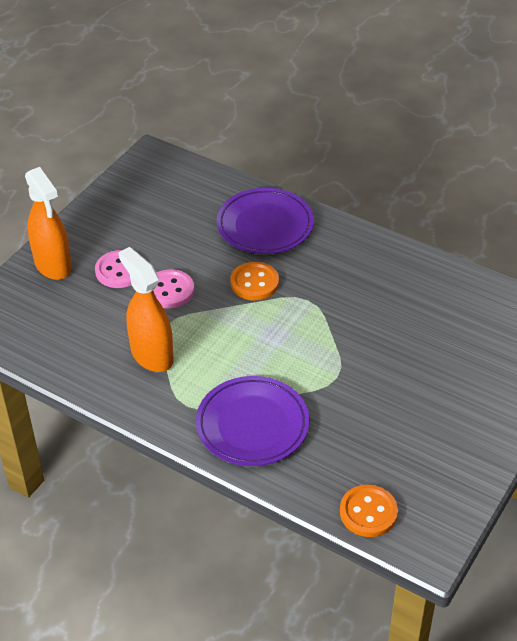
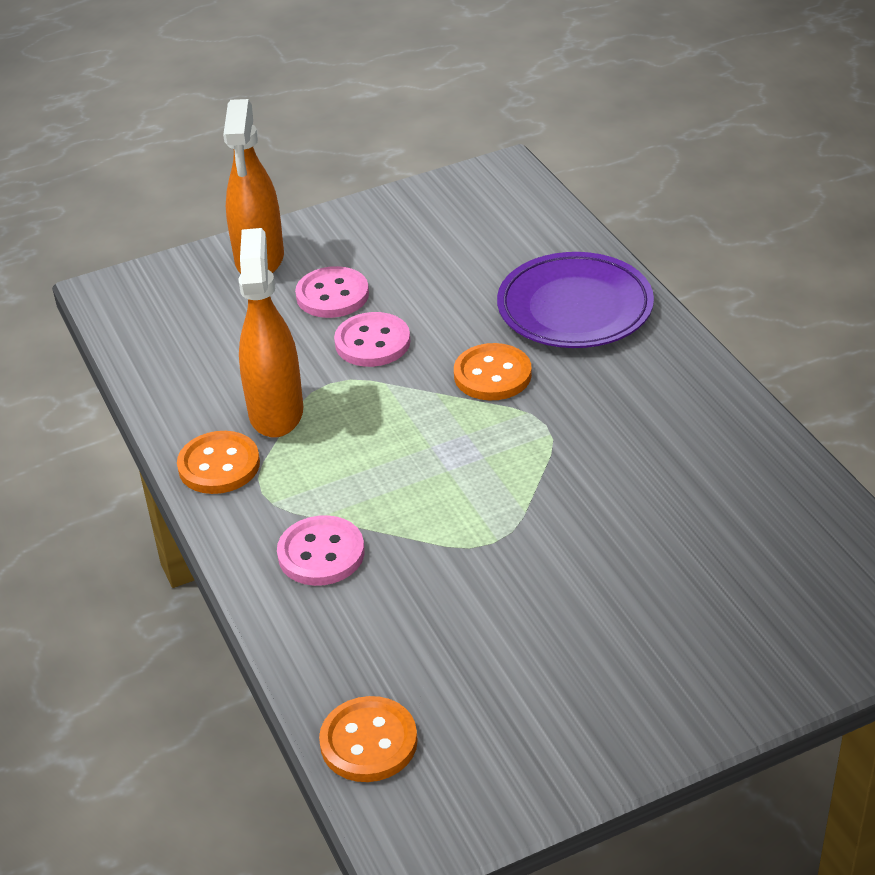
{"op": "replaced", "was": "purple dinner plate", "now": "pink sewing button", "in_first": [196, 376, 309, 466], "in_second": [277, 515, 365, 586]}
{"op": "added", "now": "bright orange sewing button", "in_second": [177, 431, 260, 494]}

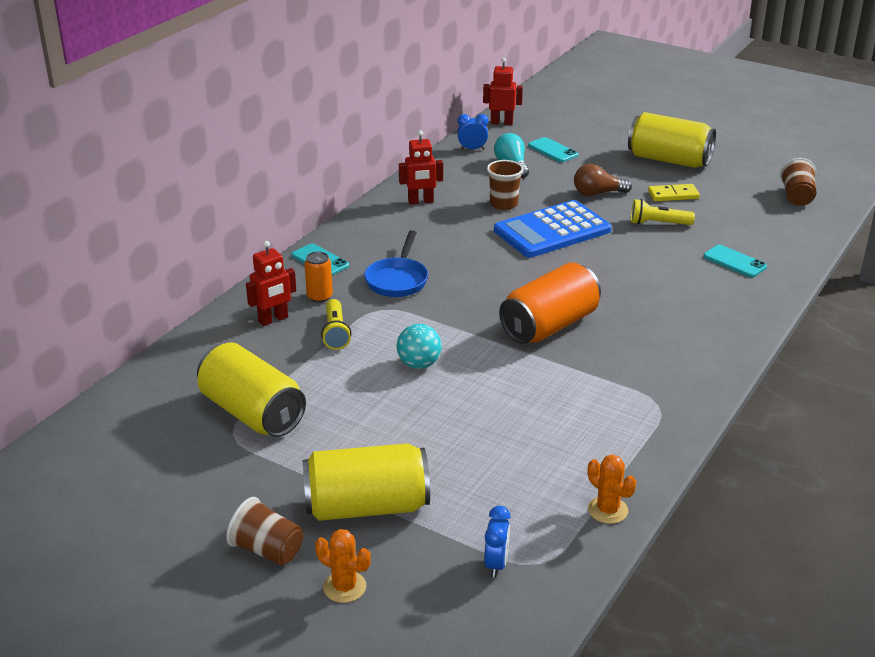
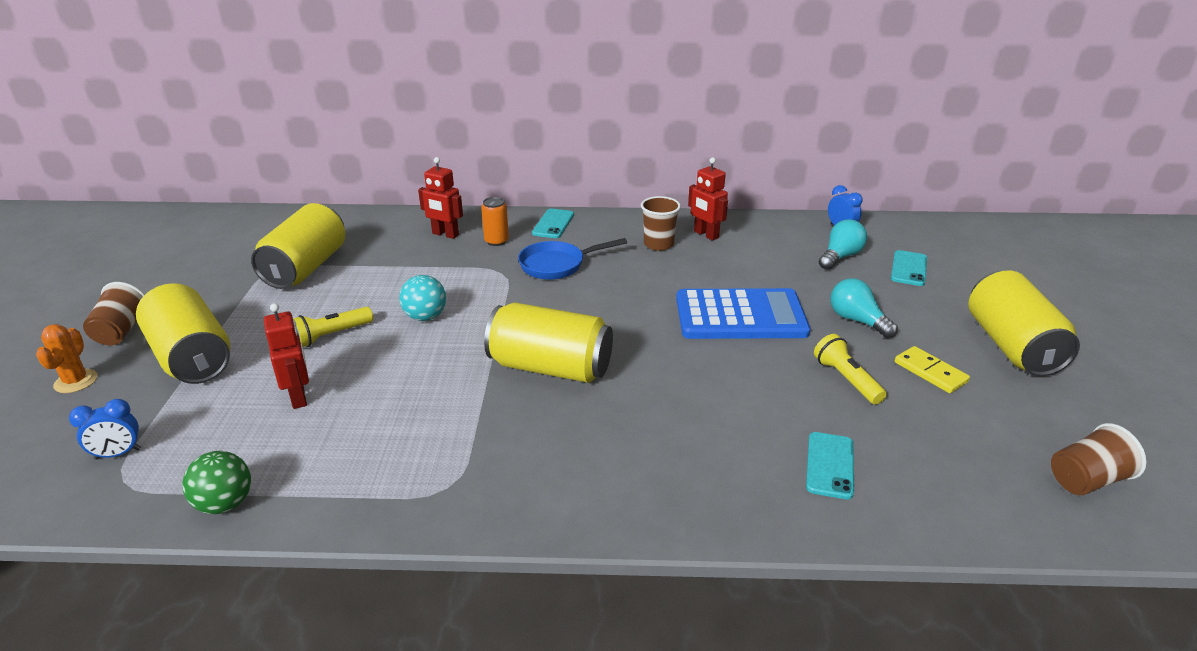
{"op": "moved", "was": "golden torch", "in_first": [321, 299, 351, 350], "in_second": [293, 307, 373, 347]}
{"op": "moved", "was": "scarlet robot", "in_first": [483, 58, 523, 125], "in_second": [264, 303, 309, 409]}
{"op": "moved", "was": "brown tumbler", "in_first": [487, 160, 524, 210], "in_second": [641, 196, 681, 251]}
{"op": "turned", "was": "cobalt pocket calculator", "in_first": [494, 200, 612, 258], "in_second": [676, 288, 810, 339], "clockwise": 150}
{"op": "recoloured", "was": "bright orange soda can", "now": "golden soda can", "in_first": [499, 263, 601, 344], "in_second": [484, 302, 613, 383]}
{"op": "recoloured", "was": "brown bulb", "now": "teal bulb", "in_first": [574, 164, 632, 196], "in_second": [830, 278, 898, 338]}
{"op": "replaced", "was": "bright orange saguaro cactus", "now": "leaf-green sphere", "in_first": [588, 454, 636, 524], "in_second": [182, 451, 251, 514]}

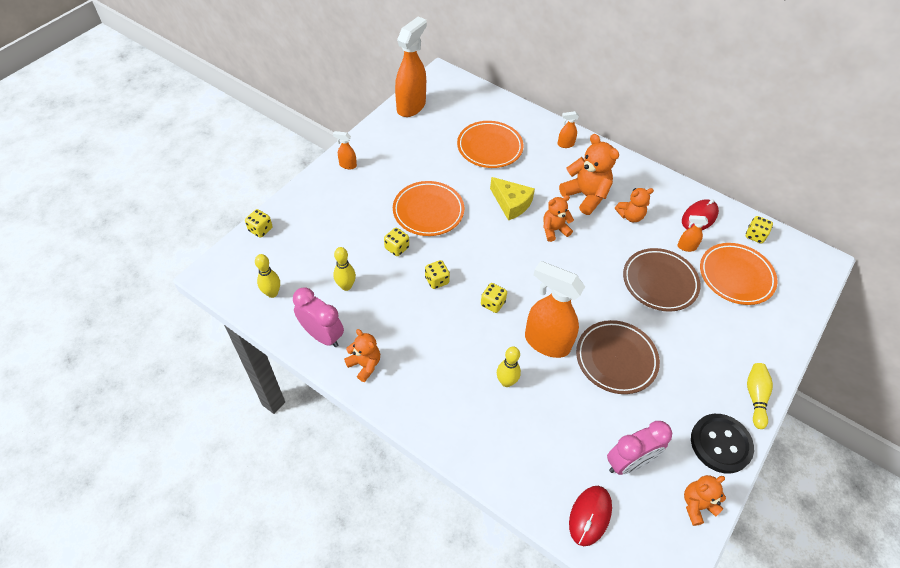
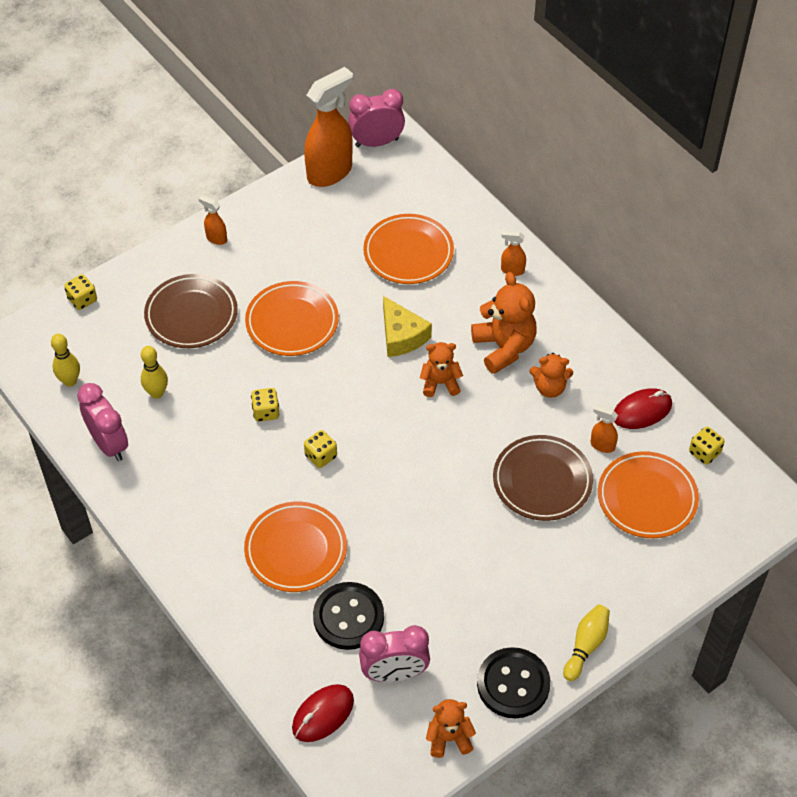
{"op": "removed", "was": "bright orange teddy", "in_first": [344, 329, 380, 382]}
{"op": "removed", "was": "golden die", "in_first": [384, 227, 409, 256]}
{"op": "replaced", "was": "golden bowling pin", "now": "bright orange dinner plate", "in_first": [497, 347, 521, 387], "in_second": [244, 502, 347, 592]}
{"op": "removed", "was": "bright orange spray bottle", "in_first": [525, 261, 585, 358]}
{"op": "moved", "was": "brown dinner plate", "in_first": [576, 320, 660, 394], "in_second": [144, 274, 238, 348]}
{"op": "added", "now": "black sewing button", "in_second": [313, 582, 384, 650]}
{"op": "added", "now": "pink bedside clock", "in_second": [348, 89, 405, 147]}

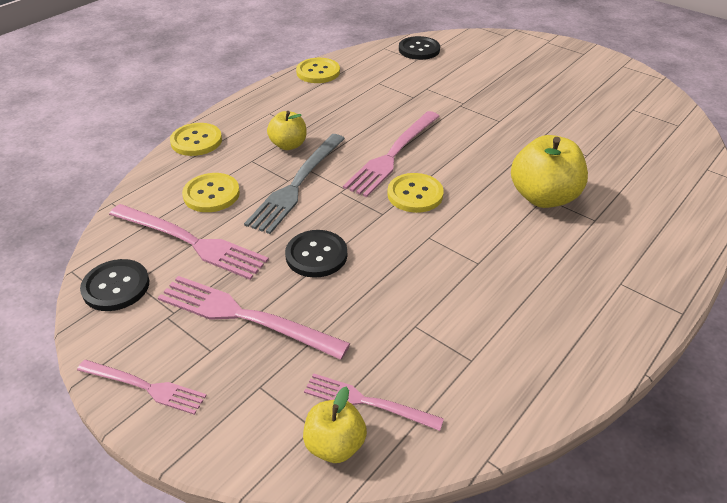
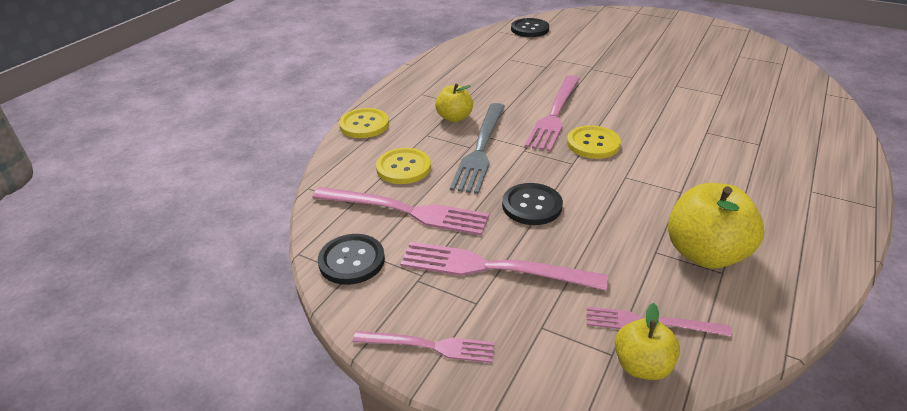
{"op": "removed", "was": "golden sewing button", "in_first": [296, 58, 340, 83]}
{"op": "moved", "was": "golden apple", "in_first": [511, 135, 588, 208], "in_second": [668, 183, 764, 269]}

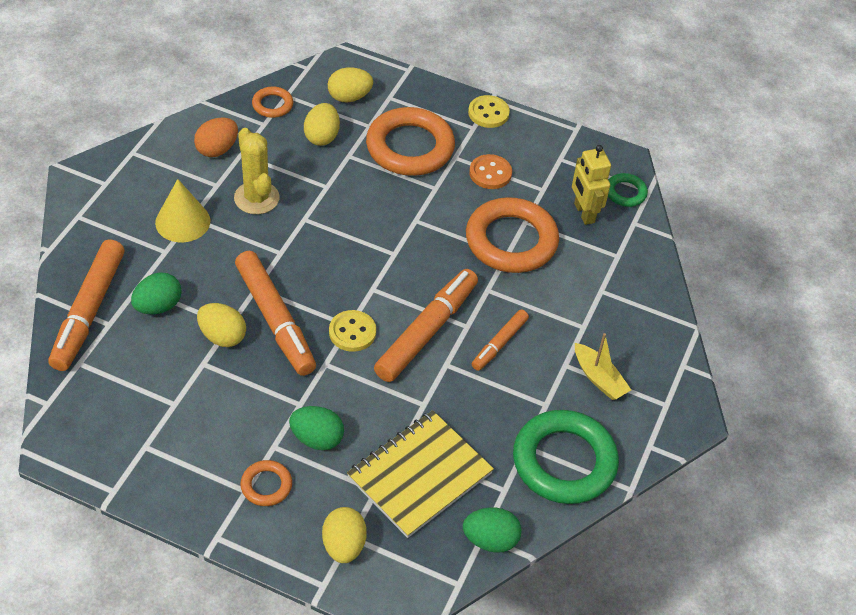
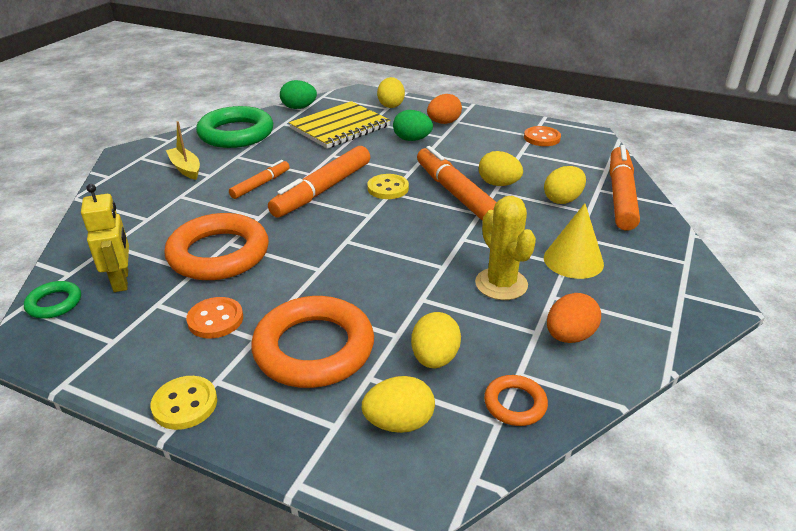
{"op": "recoloured", "was": "leaf-green egg shape", "now": "golden egg shape", "in_first": [131, 272, 182, 314], "in_second": [544, 166, 586, 204]}
{"op": "replaced", "was": "bright orange torus", "now": "bright orange egg shape", "in_first": [240, 460, 292, 506], "in_second": [427, 94, 462, 124]}
{"op": "added", "now": "bright orange sewing button", "in_second": [524, 126, 561, 146]}

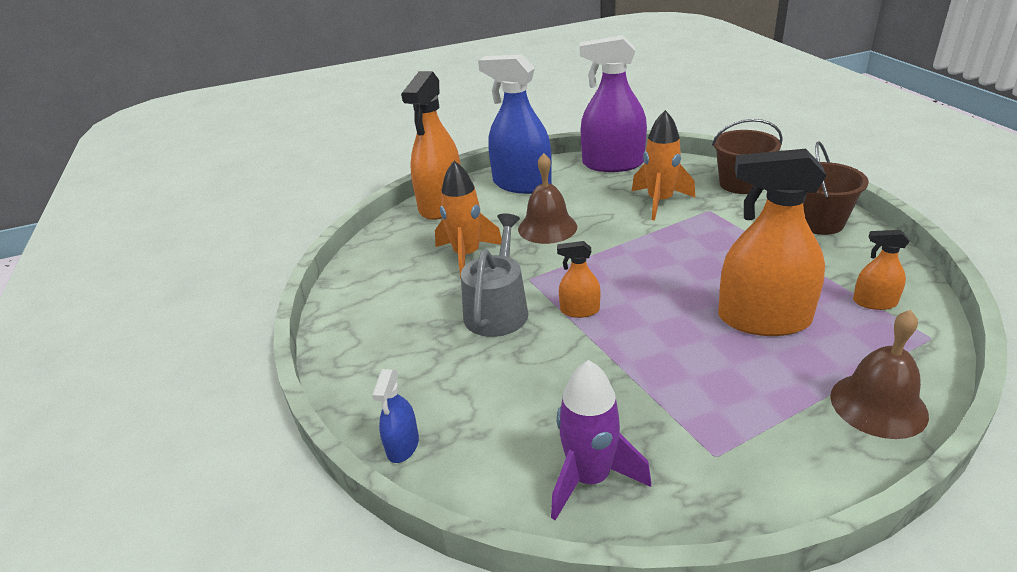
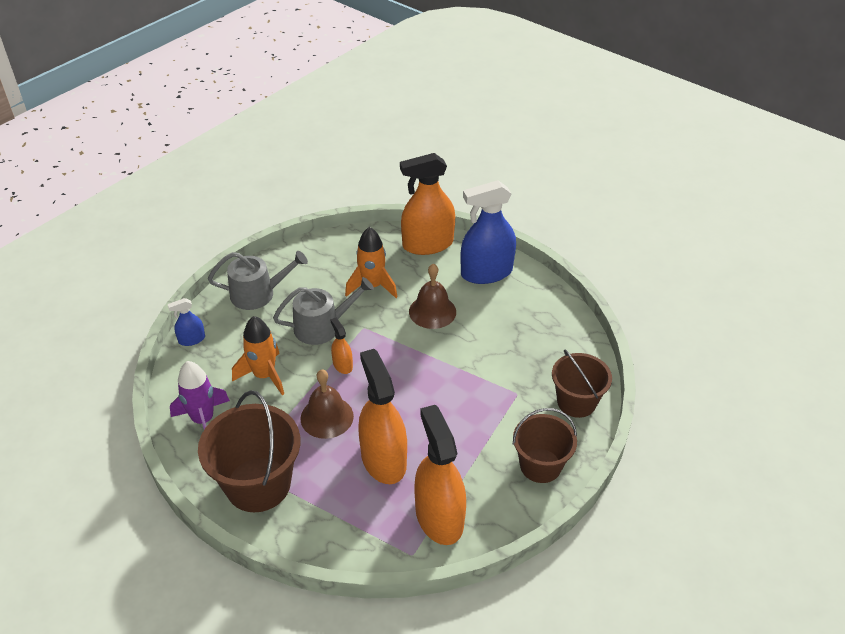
{"op": "turned", "was": "cobalt spray bottle", "in_first": [478, 54, 552, 194], "in_second": [460, 180, 516, 284], "clockwise": -105}
{"op": "removed", "was": "purple spray bottle", "in_first": [580, 35, 647, 172]}
{"op": "moved", "was": "bright orange toy rocket", "in_first": [632, 110, 695, 220], "in_second": [232, 316, 284, 395]}
{"op": "moved", "was": "brown hand bell", "in_first": [830, 310, 929, 439], "in_second": [301, 369, 354, 439]}
{"op": "resized", "was": "bright orange spray bottle", "in_first": [853, 230, 910, 310], "in_second": [414, 405, 466, 545], "ratio": 2.15}
{"op": "added", "now": "brown bucket", "in_second": [198, 390, 301, 512]}
{"op": "added", "now": "grey watering can", "in_second": [208, 251, 308, 310]}

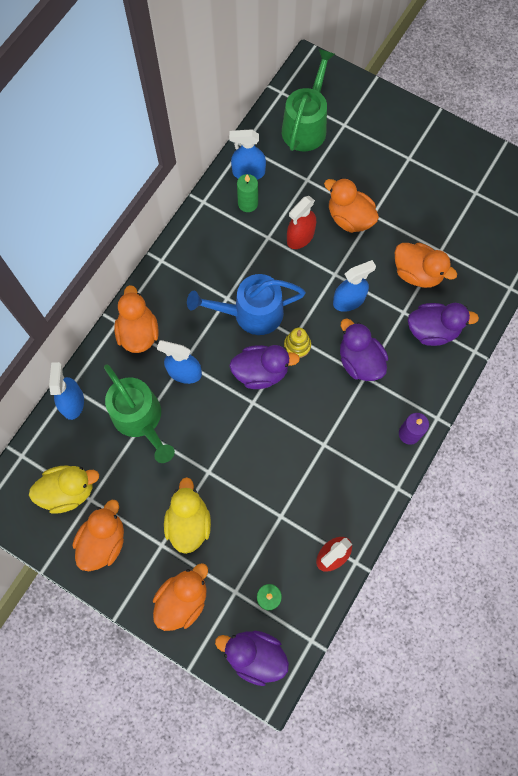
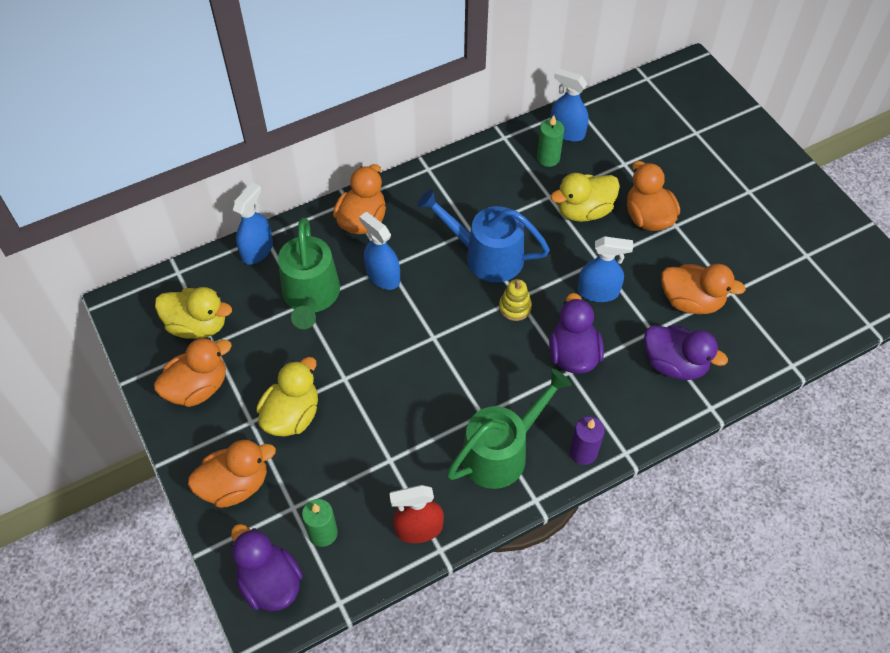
{"op": "removed", "was": "purple duck", "in_first": [229, 345, 300, 389]}
{"op": "moved", "was": "leaf-green watering can", "in_first": [282, 49, 335, 151], "in_second": [447, 369, 572, 489]}
{"op": "replaced", "was": "scarlet spray bottle", "now": "golden duck", "in_first": [287, 196, 316, 249], "in_second": [550, 173, 620, 222]}
{"op": "turned", "was": "bright orange duck", "in_first": [395, 243, 457, 288], "in_second": [661, 264, 746, 314], "clockwise": -45}

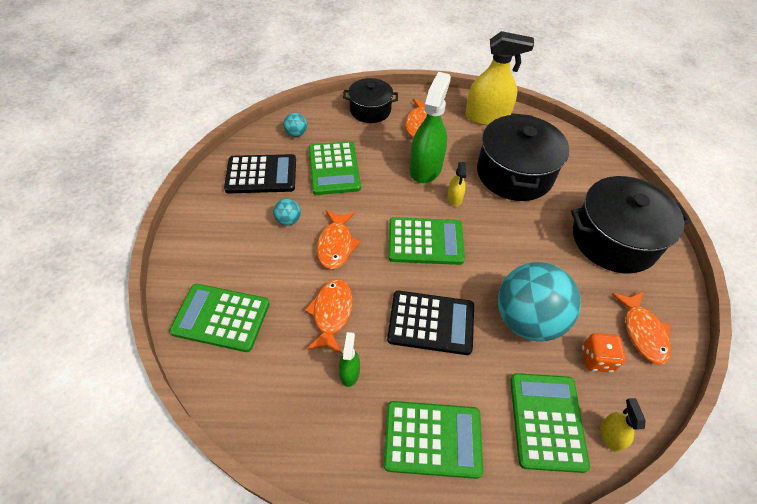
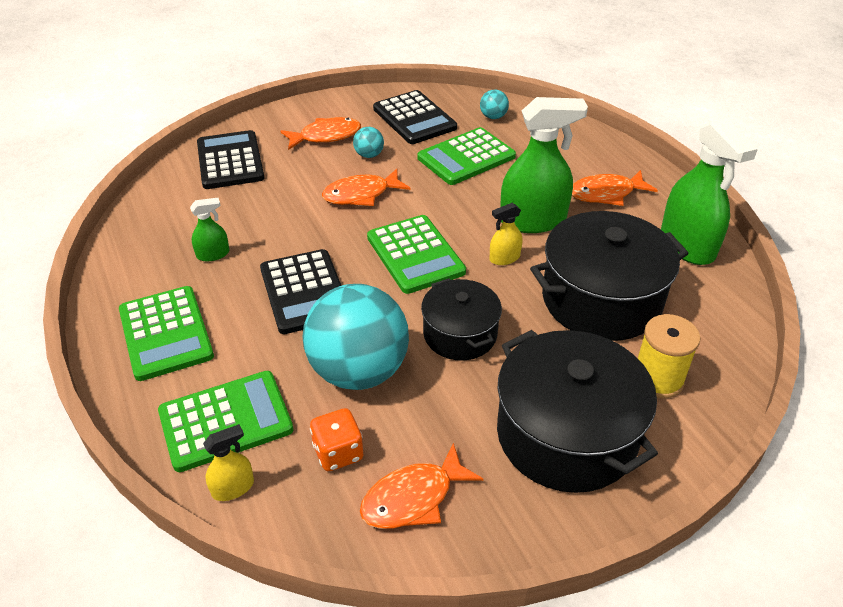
{"op": "recoloured", "was": "leaf-green pocket calculator", "now": "black pocket calculator", "in_first": [169, 284, 269, 352], "in_second": [197, 130, 265, 189]}
{"op": "moved", "was": "bright orange toy fish", "in_first": [305, 279, 353, 354], "in_second": [281, 117, 361, 150]}
{"op": "moved", "was": "black cooking pot", "in_first": [343, 78, 398, 123], "in_second": [421, 278, 502, 361]}
{"op": "recoloured", "was": "golden spray bottle", "now": "leaf-green spray bottle", "in_first": [465, 31, 534, 126], "in_second": [661, 118, 758, 265]}
{"op": "added", "now": "golden spool", "in_second": [638, 314, 700, 399]}

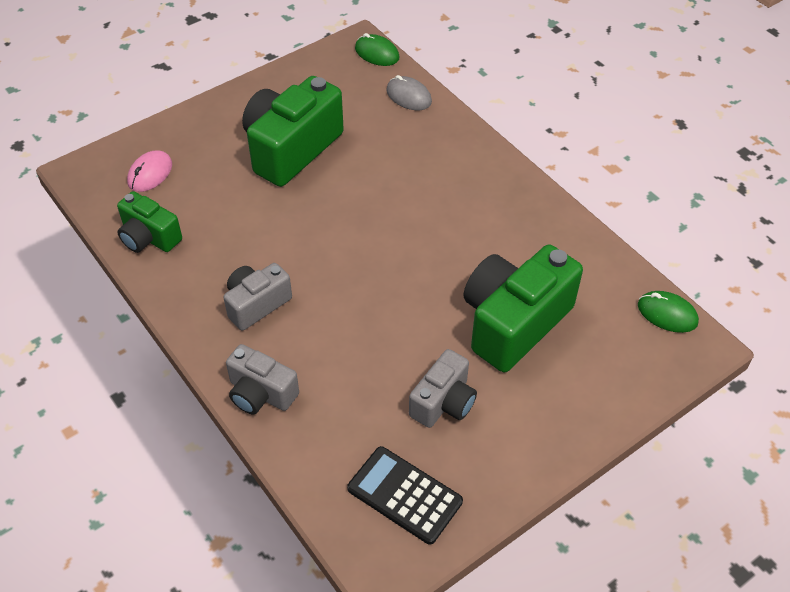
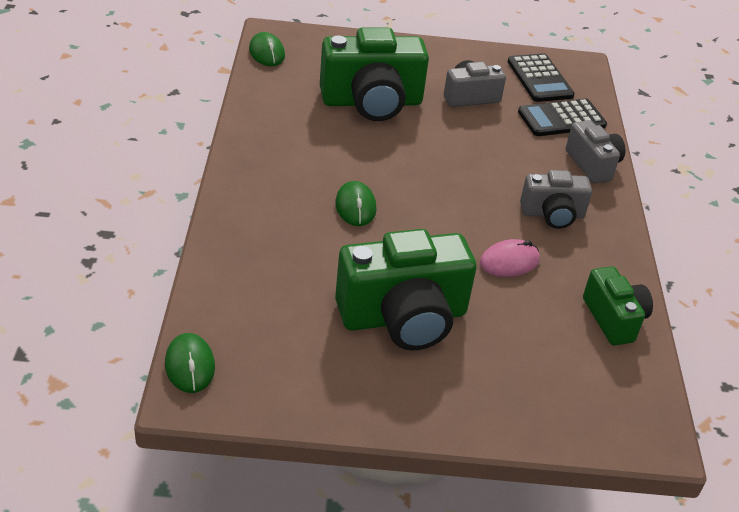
{"op": "moved", "was": "pink PC mouse", "in_first": [127, 150, 172, 192], "in_second": [480, 239, 540, 277]}
{"op": "removed", "was": "grey PC mouse", "in_first": [386, 75, 432, 110]}
{"op": "added", "now": "leaf-green PC mouse", "in_second": [335, 181, 377, 226]}
{"op": "added", "now": "black pocket calculator", "in_second": [518, 98, 607, 136]}

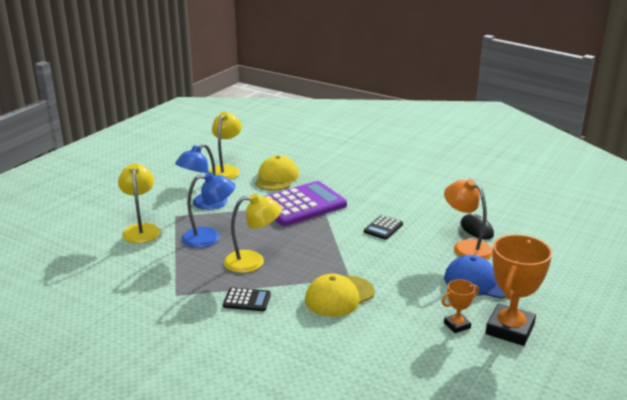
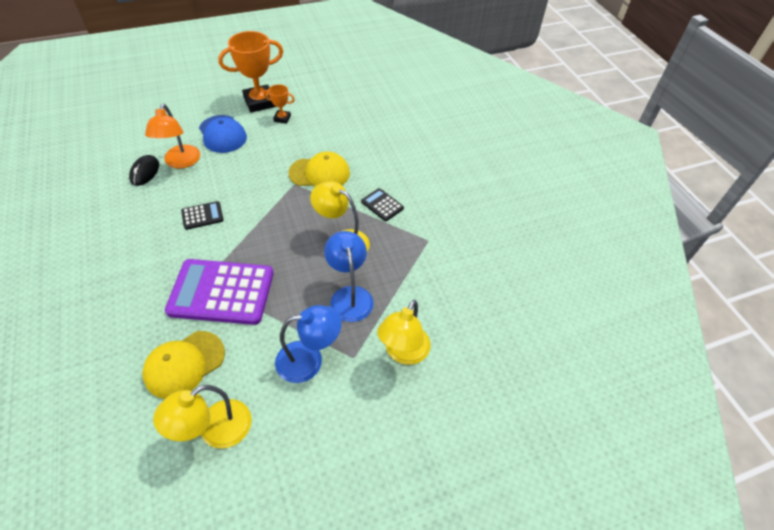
{"op": "turned", "was": "cobalt desk lamp", "in_first": [181, 172, 235, 248], "in_second": [324, 231, 373, 322], "clockwise": 45}

